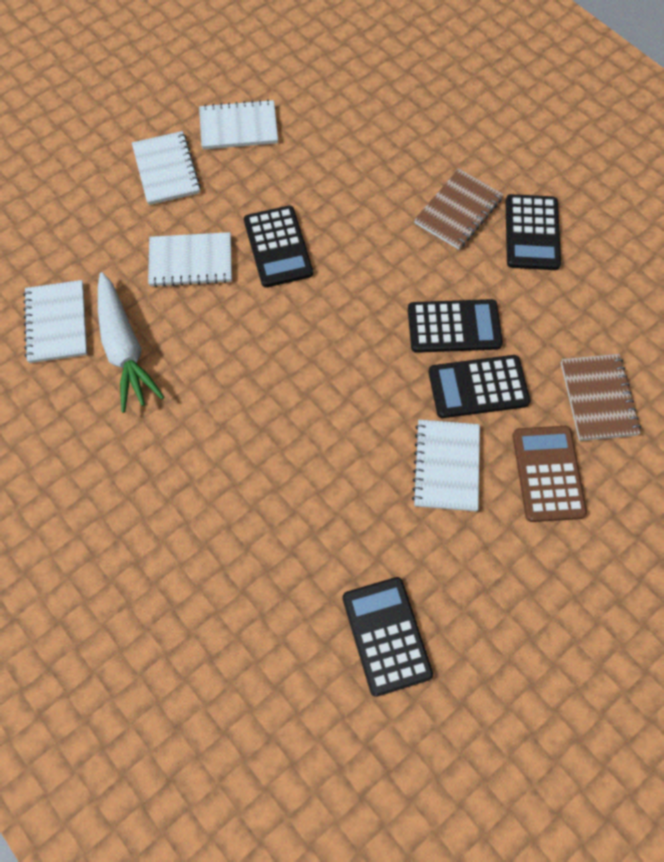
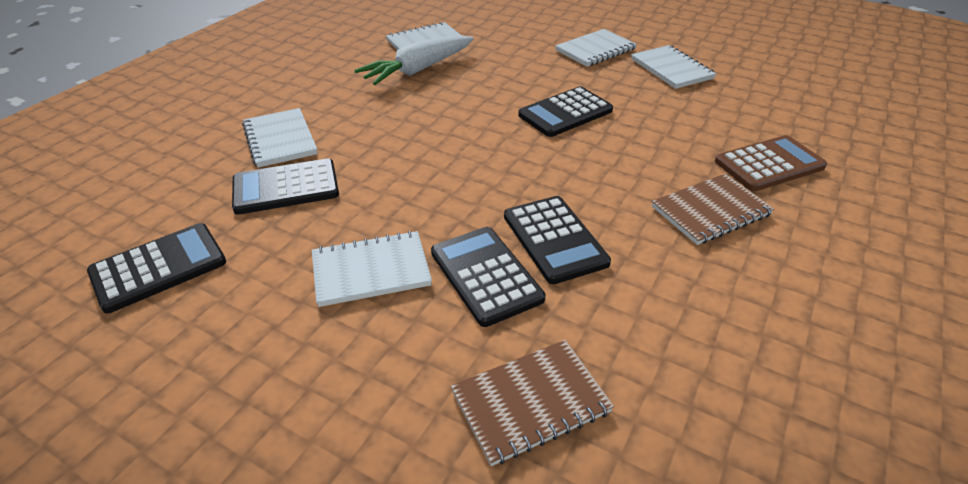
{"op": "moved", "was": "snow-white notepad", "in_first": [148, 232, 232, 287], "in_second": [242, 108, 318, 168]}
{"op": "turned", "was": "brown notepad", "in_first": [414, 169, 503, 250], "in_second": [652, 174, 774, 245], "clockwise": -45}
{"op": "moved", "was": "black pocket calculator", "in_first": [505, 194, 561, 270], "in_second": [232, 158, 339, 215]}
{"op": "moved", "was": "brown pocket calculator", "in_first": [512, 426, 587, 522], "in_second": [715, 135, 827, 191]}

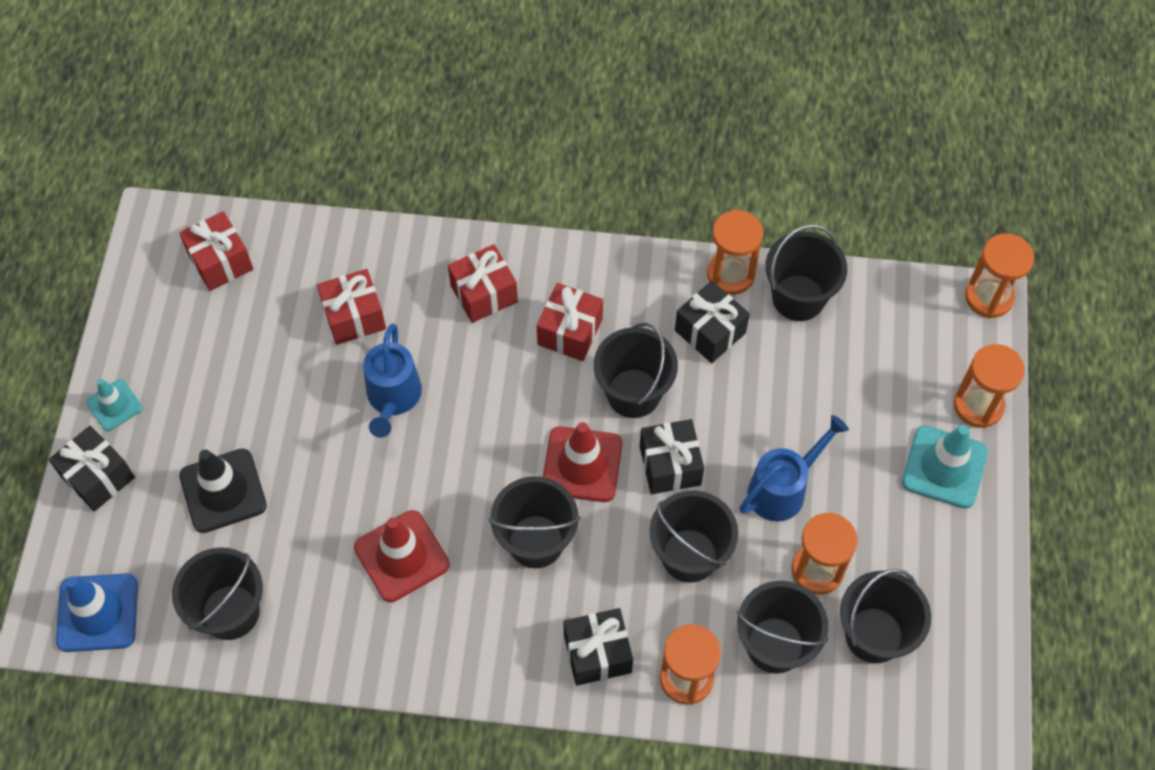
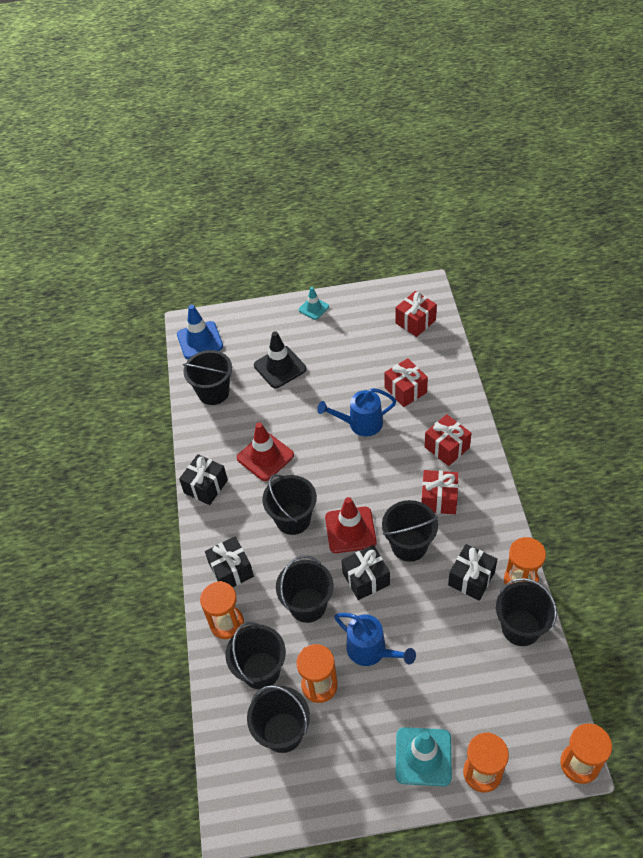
{"op": "moved", "was": "black gift", "in_first": [48, 426, 135, 511], "in_second": [179, 454, 228, 505]}

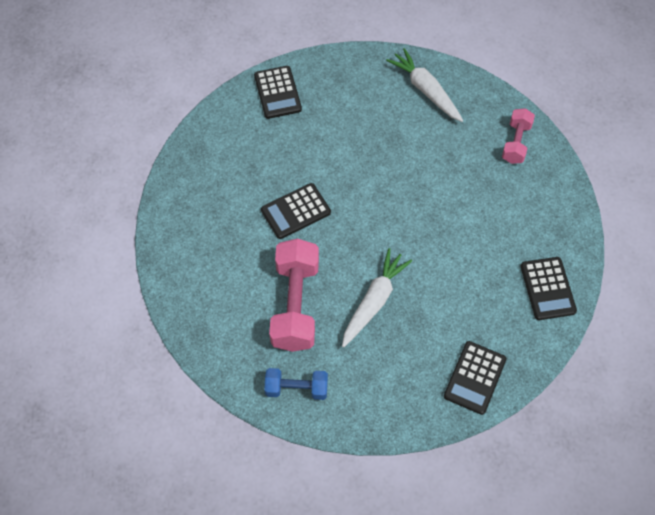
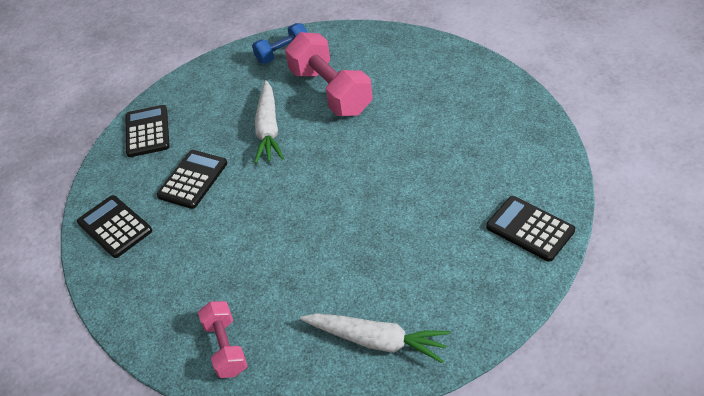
{"op": "moved", "was": "black pocket calculator", "in_first": [261, 183, 331, 239], "in_second": [157, 150, 227, 209]}

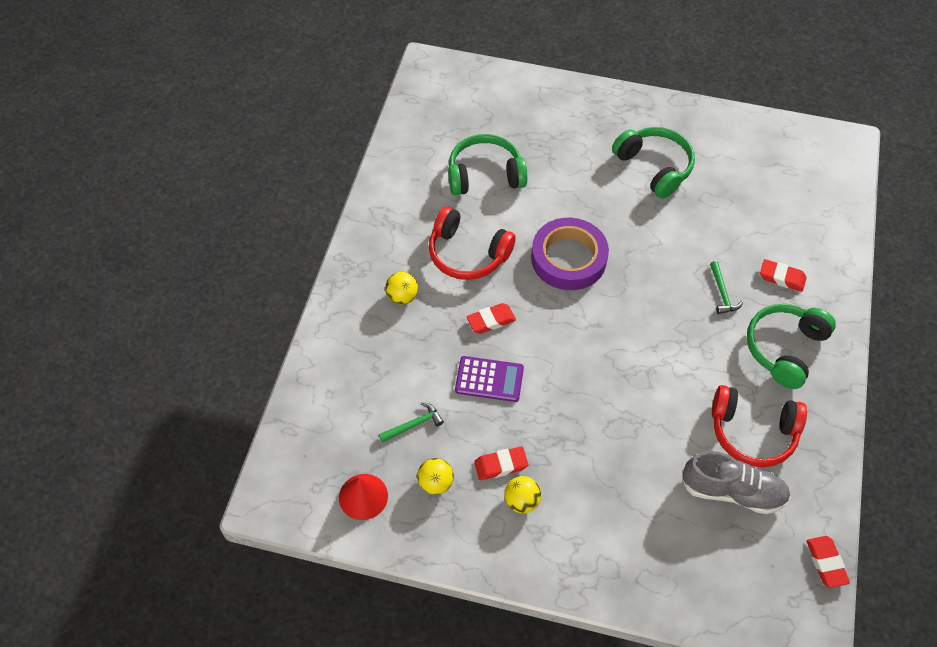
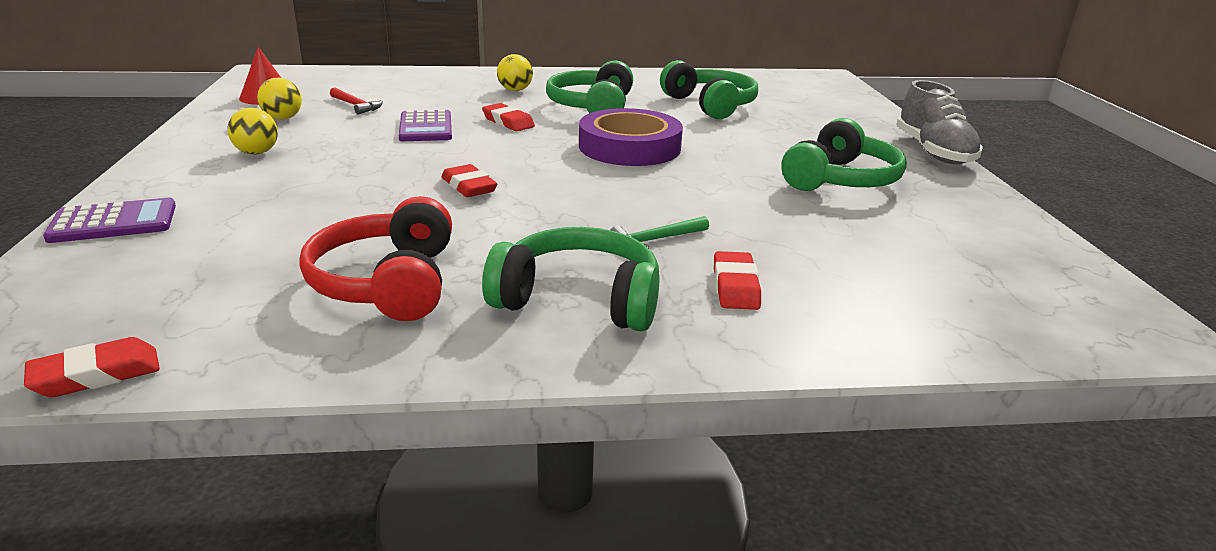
{"op": "recoloured", "was": "leaf-green hammer", "now": "scarlet hammer", "in_first": [379, 402, 444, 443], "in_second": [330, 88, 383, 115]}
{"op": "recoloured", "was": "scarlet headset", "now": "leaf-green headset", "in_first": [429, 206, 516, 280], "in_second": [546, 60, 633, 113]}
{"op": "moved", "was": "scarlet gum eraser", "in_first": [474, 447, 528, 480], "in_second": [442, 164, 497, 197]}
{"op": "moved", "was": "grey sneaker", "in_first": [681, 451, 791, 514], "in_second": [897, 80, 983, 164]}
{"op": "added", "now": "purple pocket calculator", "in_second": [43, 198, 176, 243]}

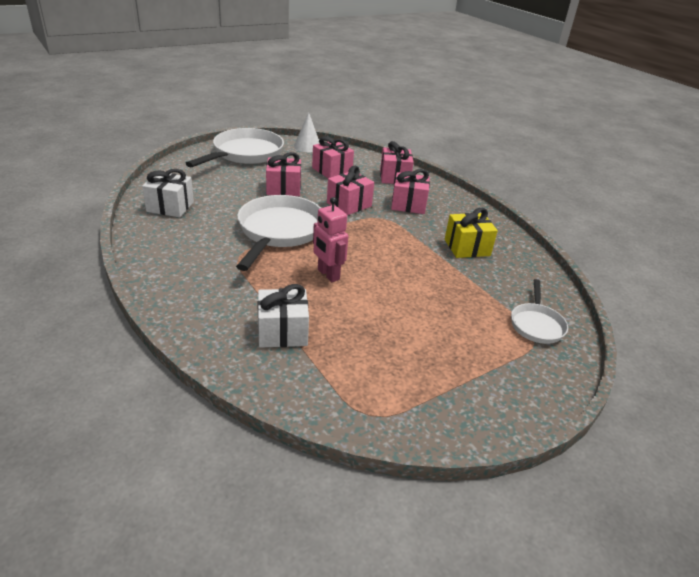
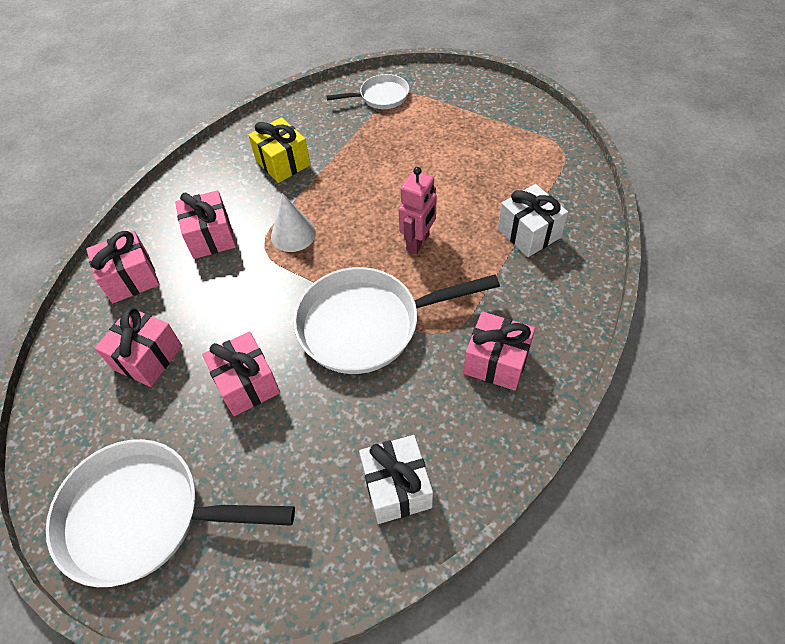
{"op": "moved", "was": "snow-white cone", "in_first": [294, 112, 320, 152], "in_second": [271, 193, 316, 252]}
{"op": "moved", "was": "pink gift", "in_first": [327, 166, 374, 215], "in_second": [463, 312, 535, 391]}

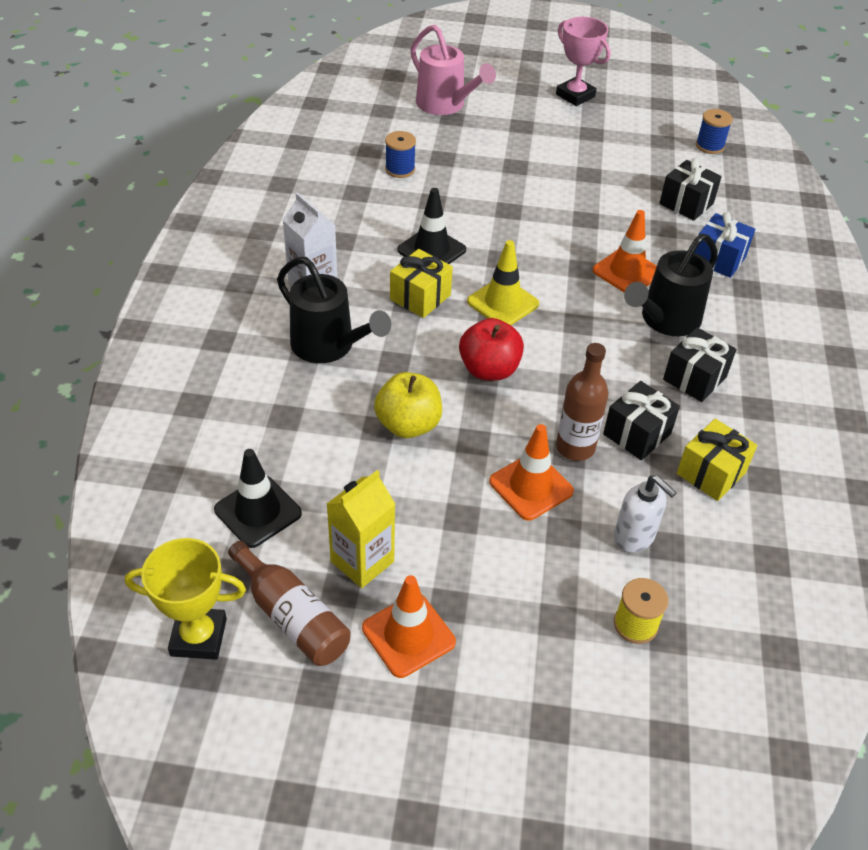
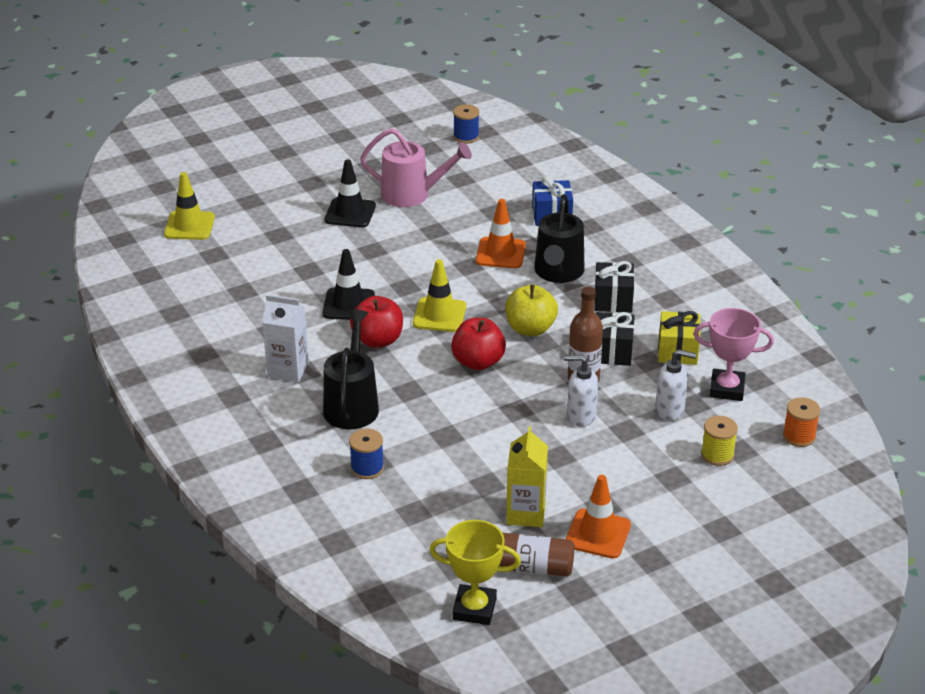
{"op": "turned", "was": "golden trophy", "in_first": [125, 538, 246, 660], "in_second": [429, 520, 521, 625], "clockwise": 45}
{"op": "moved", "was": "black safety cone", "in_first": [214, 449, 302, 548], "in_second": [324, 159, 376, 228]}
{"op": "turned", "was": "black watering can", "in_first": [277, 257, 391, 363], "in_second": [323, 310, 379, 429], "clockwise": -90}
{"op": "moved", "was": "golden apple", "in_first": [374, 372, 442, 438], "in_second": [505, 285, 558, 336]}
{"op": "moved", "was": "cobalt spool", "in_first": [385, 131, 416, 178], "in_second": [349, 429, 384, 479]}
{"op": "replaced", "was": "golden gift", "now": "scarlet apple", "in_first": [390, 249, 453, 318], "in_second": [350, 296, 403, 348]}
{"op": "moved", "was": "pink watering can", "in_first": [410, 25, 496, 115], "in_second": [360, 128, 472, 207]}
{"op": "replaced", "was": "bright orange safety cone", "now": "snow-white pump bottle", "in_first": [489, 424, 574, 520], "in_second": [564, 355, 598, 427]}
{"op": "moved", "was": "pink trophy", "in_first": [556, 17, 611, 106], "in_second": [693, 308, 774, 401]}
{"op": "removed", "was": "black gift", "in_first": [659, 158, 722, 221]}
{"op": "added", "now": "golden safety cone", "in_second": [164, 172, 215, 240]}
{"op": "added", "now": "bright orange spool", "in_second": [783, 397, 820, 447]}

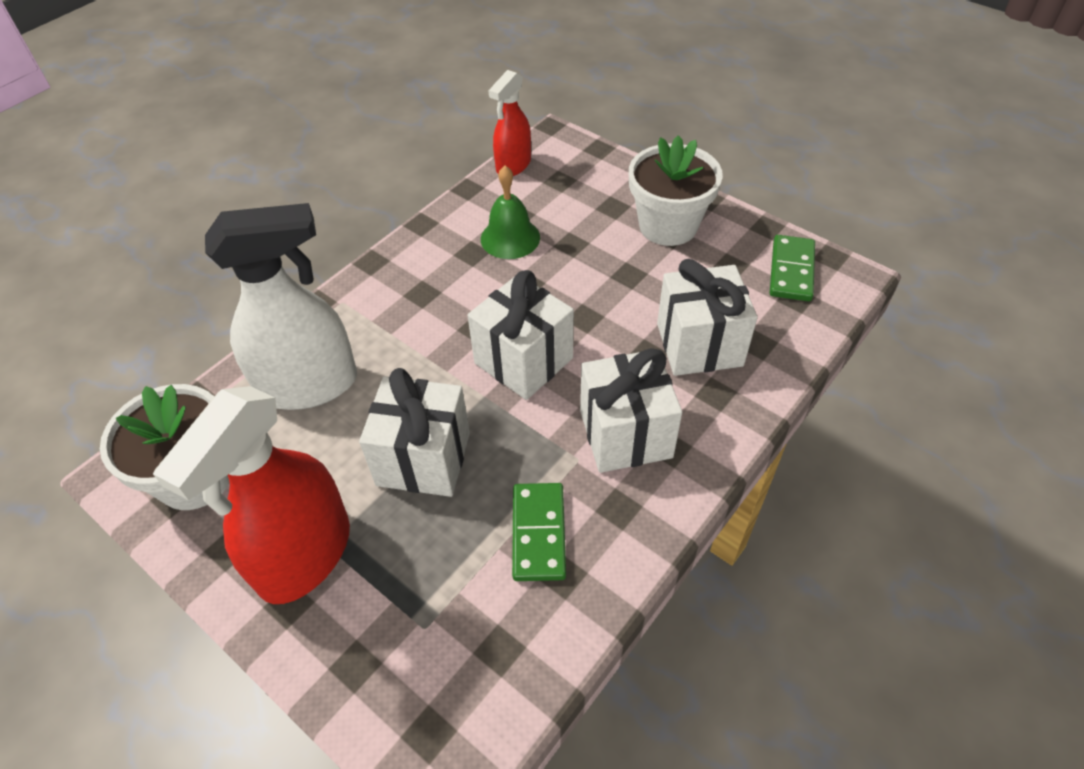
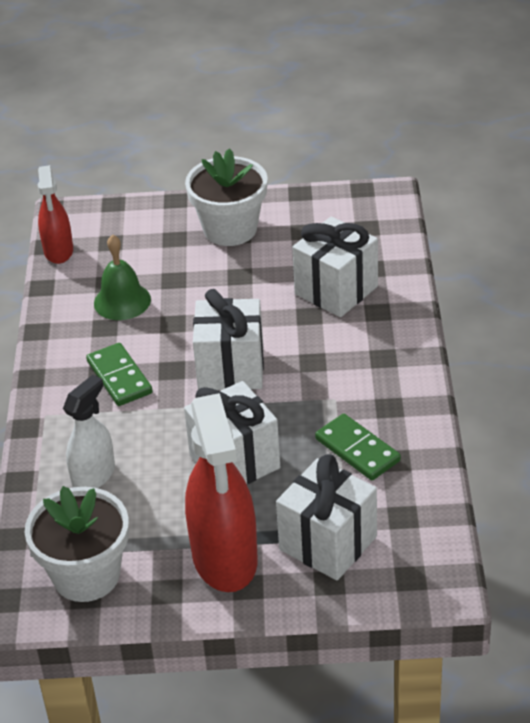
{"op": "resized", "was": "snow-white spray bottle", "in_first": [205, 203, 357, 410], "in_second": [63, 375, 115, 488], "ratio": 0.58}
{"op": "moved", "was": "snow-white gift", "in_first": [580, 348, 682, 473], "in_second": [276, 454, 377, 581]}
{"op": "moved", "was": "leaf-green domino tile", "in_first": [770, 235, 815, 301], "in_second": [86, 343, 153, 406]}

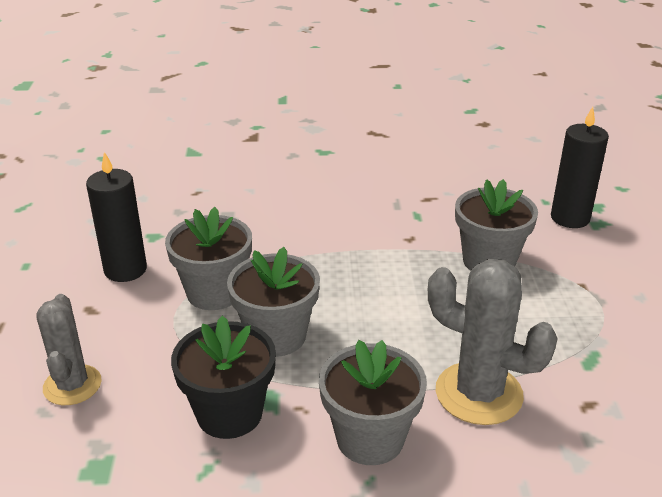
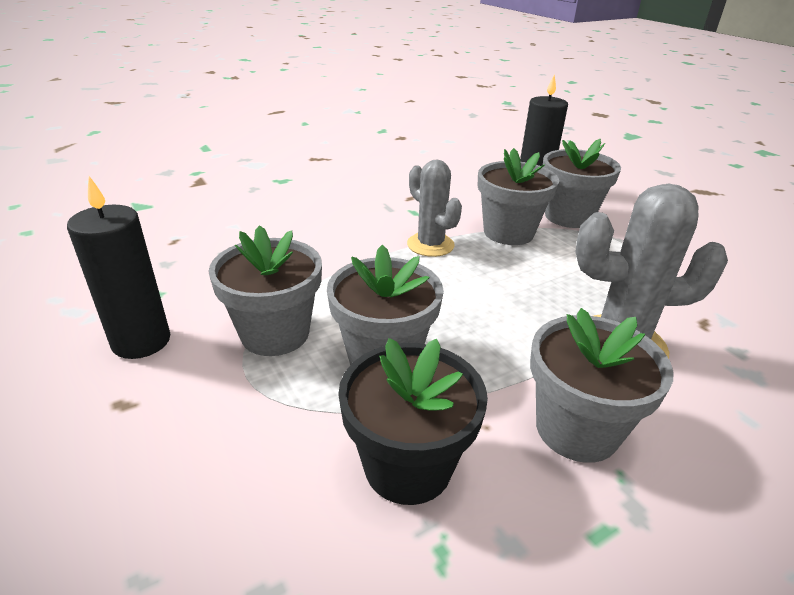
{"op": "moved", "was": "grey saguaro cactus", "in_first": [36, 294, 102, 405], "in_second": [407, 160, 462, 257]}
{"op": "added", "now": "grey flower pot", "in_second": [543, 139, 621, 228]}

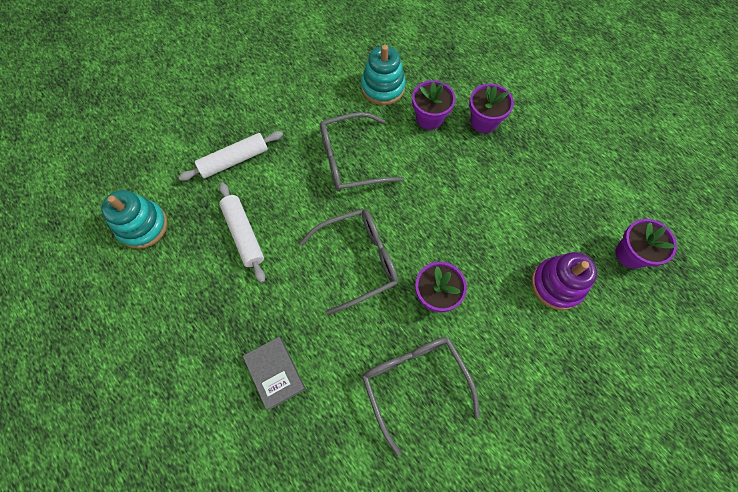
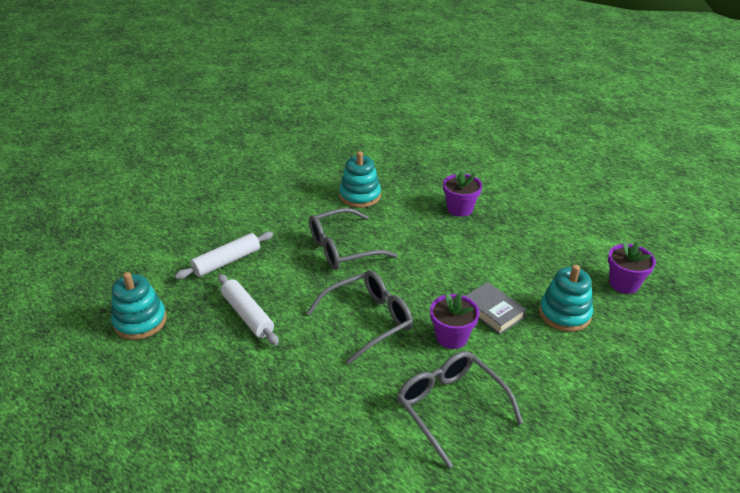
{"op": "moved", "was": "grey hardback", "in_first": [243, 337, 306, 410], "in_second": [465, 282, 526, 335]}
{"op": "removed", "was": "purple flower pot", "in_first": [412, 80, 456, 130]}
{"op": "recoloured", "was": "purple stacking toy", "now": "teal stacking toy", "in_first": [532, 252, 597, 310], "in_second": [539, 265, 593, 332]}

